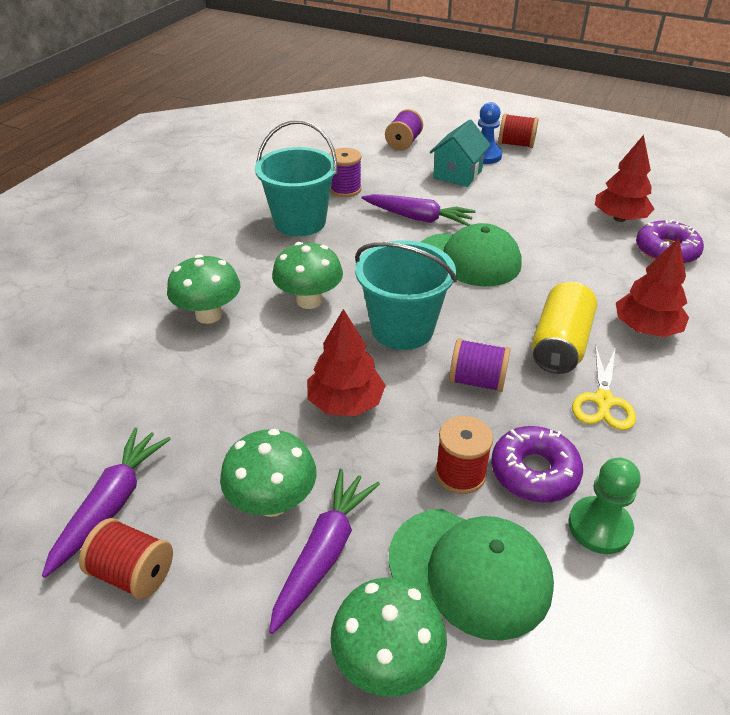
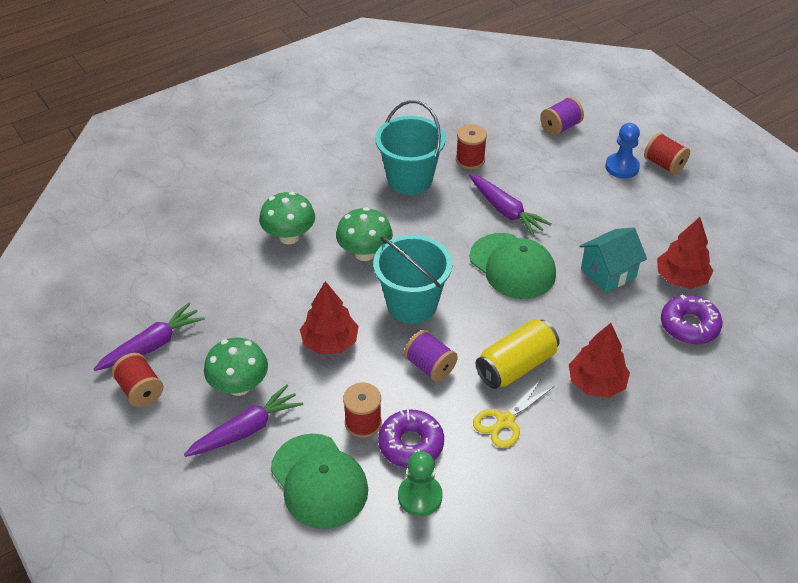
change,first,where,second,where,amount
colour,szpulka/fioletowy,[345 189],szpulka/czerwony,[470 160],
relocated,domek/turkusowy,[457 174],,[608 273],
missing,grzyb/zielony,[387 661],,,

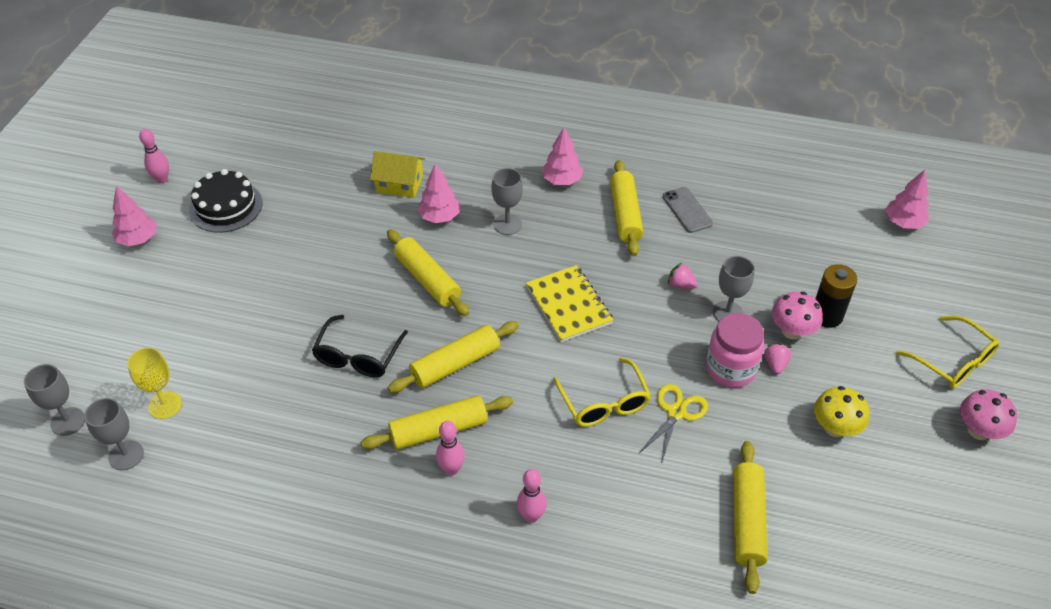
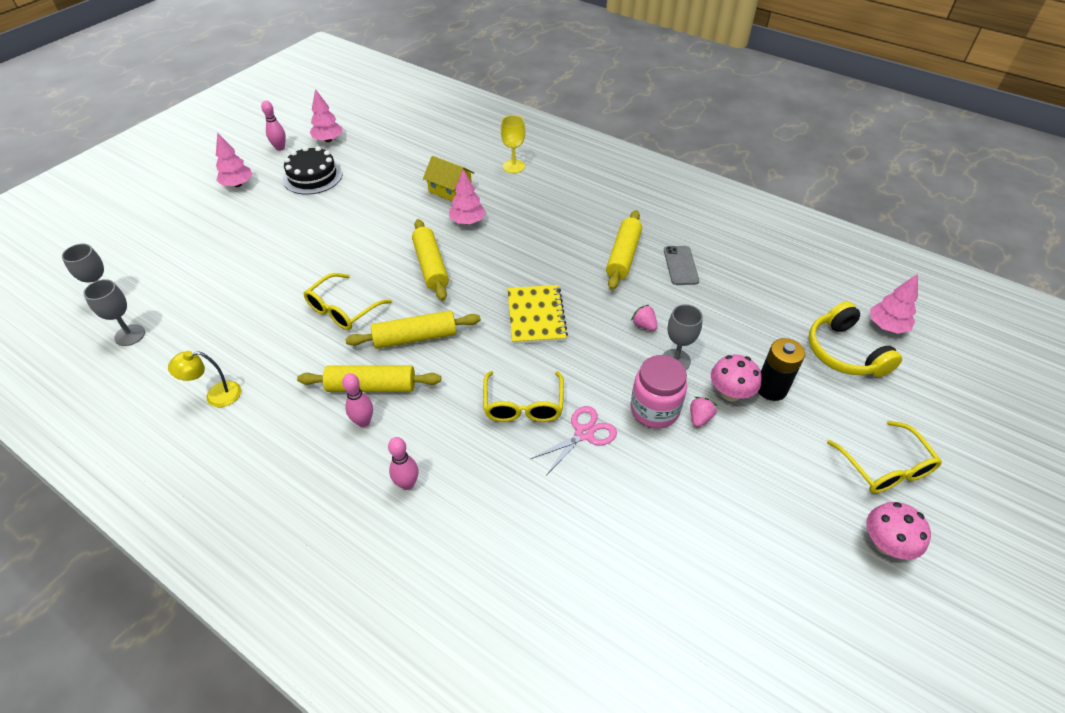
change,first,where,second,where,amount
appeared,,,lampka/żółty,[216 395],
colour,okulary/czarny,[358 356],okulary/żółty,[342 310],
relocated,drzewko/różowy,[562 180],,[328 140],
relocated,kielich/żółty,[165 405],,[513 166],
colour,nożyczki/żółty,[676 413],nożyczki/różowy,[584 433],
appeared,,,słuchawki/żółty,[844 352],
missing,kielich/szary,[507 224],,,
missing,wałek do ciasta/żółty,[747 521],,,
missing,grzyb/żółty,[835 427],,,

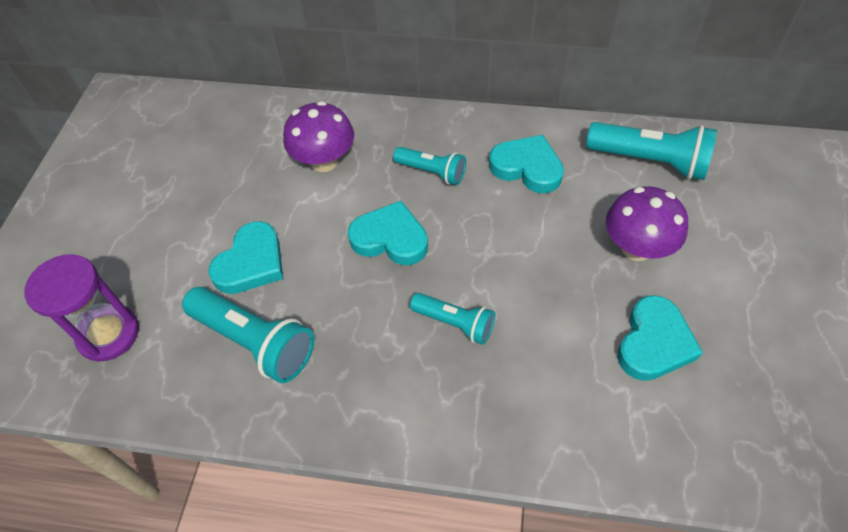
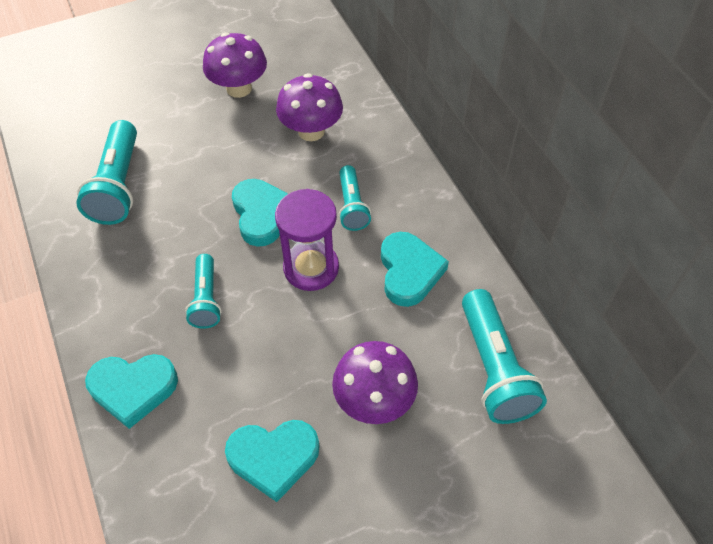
change,first,where,second,where,amount
relocated,serce/turkusowy,[251 263],,[133 389],
appeared,,,grzyb/fioletowy,[239 88],
relocated,klepsydra/fioletowy,[108 334],,[311 268],

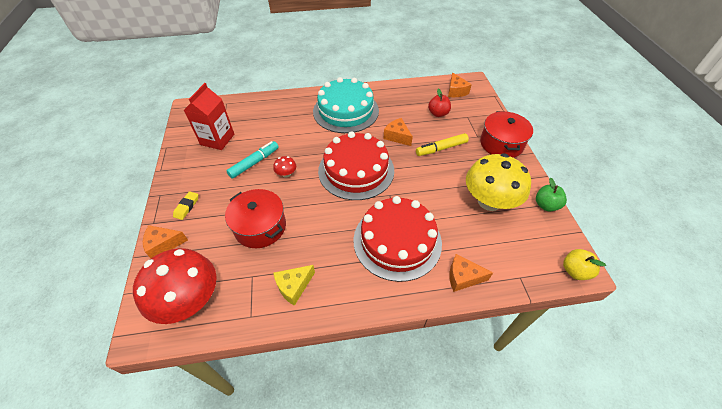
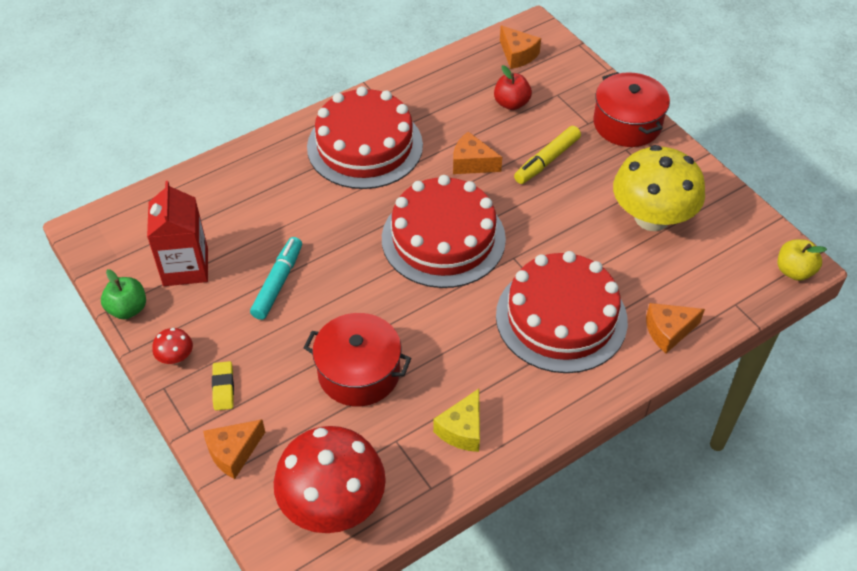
change,first,where,second,where,amount
relocated,jabłko/zielony,[546 205],,[128 309],
relocated,grzyb/czerwony,[286 174],,[176 357],
colour,tort/turkusowy,[346 111],tort/czerwony,[365 146],

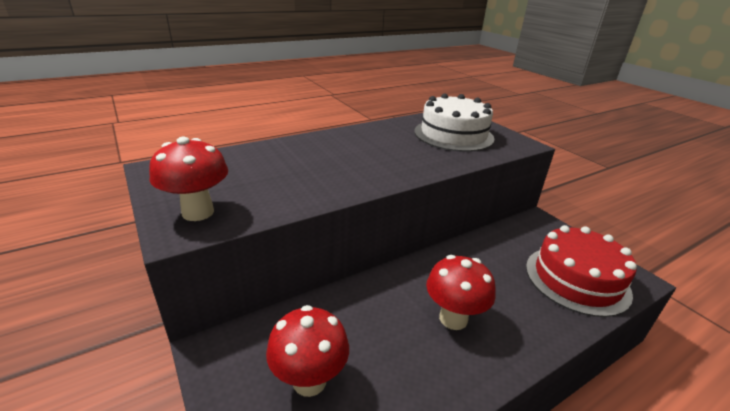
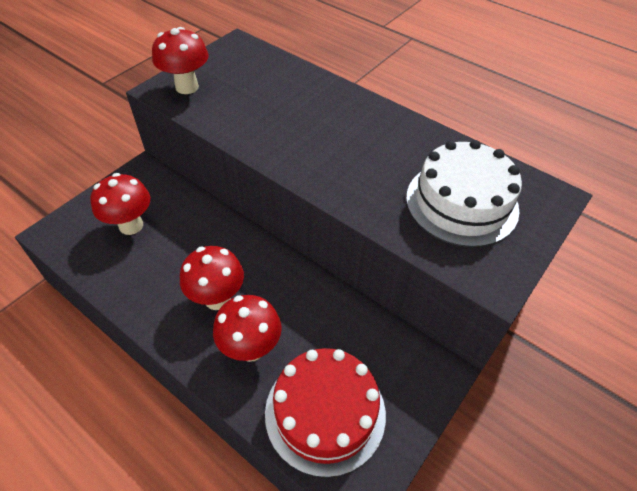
change,first,where,second,where,amount
appeared,,,grzyb/czerwony,[251 348],

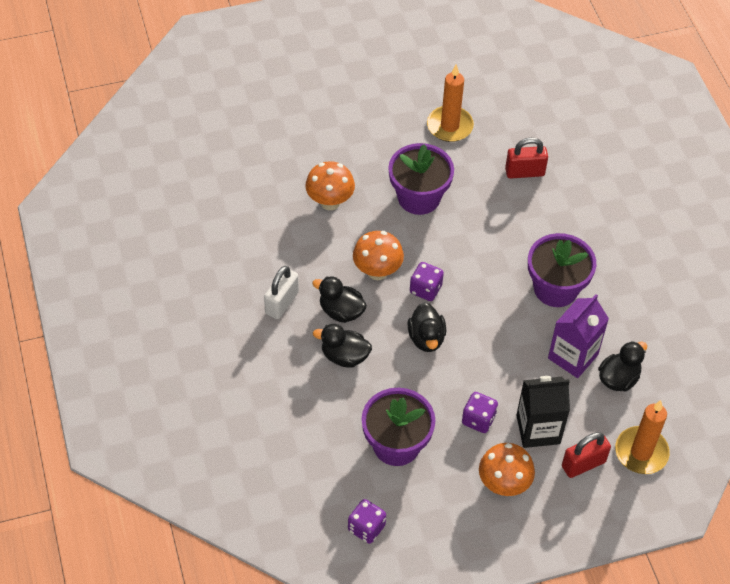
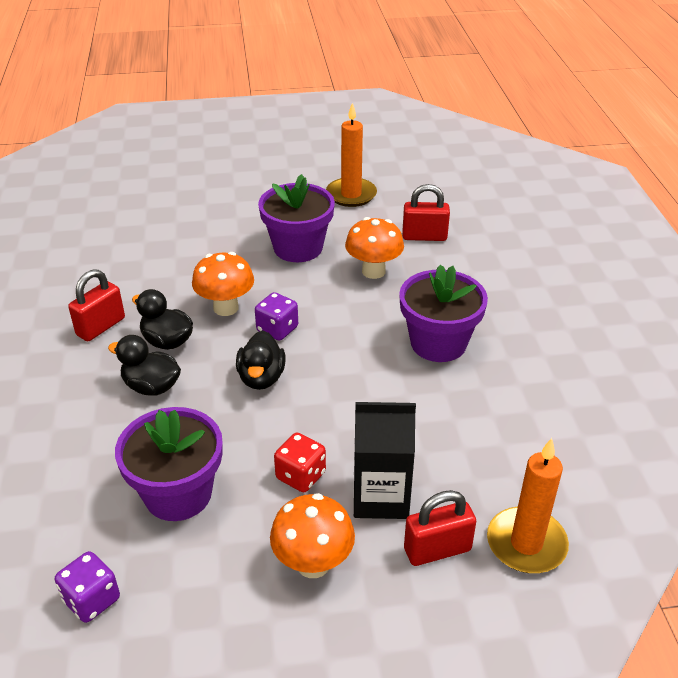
change,first,where,second,where,amount
colour,kłódka/biały,[282 303],kłódka/czerwony,[101 327],
colour,kostka do gry/fioletowy,[478 419],kostka do gry/czerwony,[300 476],
relocated,grzyb/pomarańczowy,[330 202],,[373 271],
missing,karton mleka/fioletowy,[573 356],,,
missing,kaczka/czarny,[618 378],,,

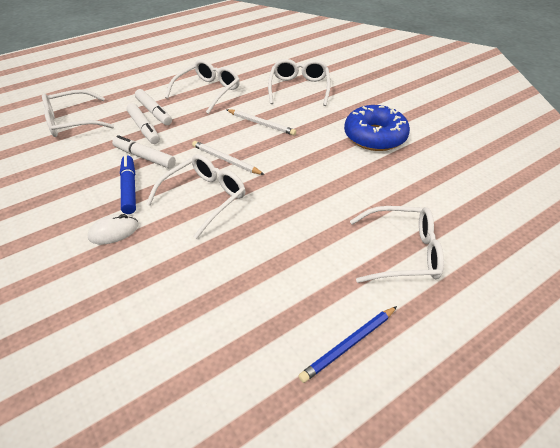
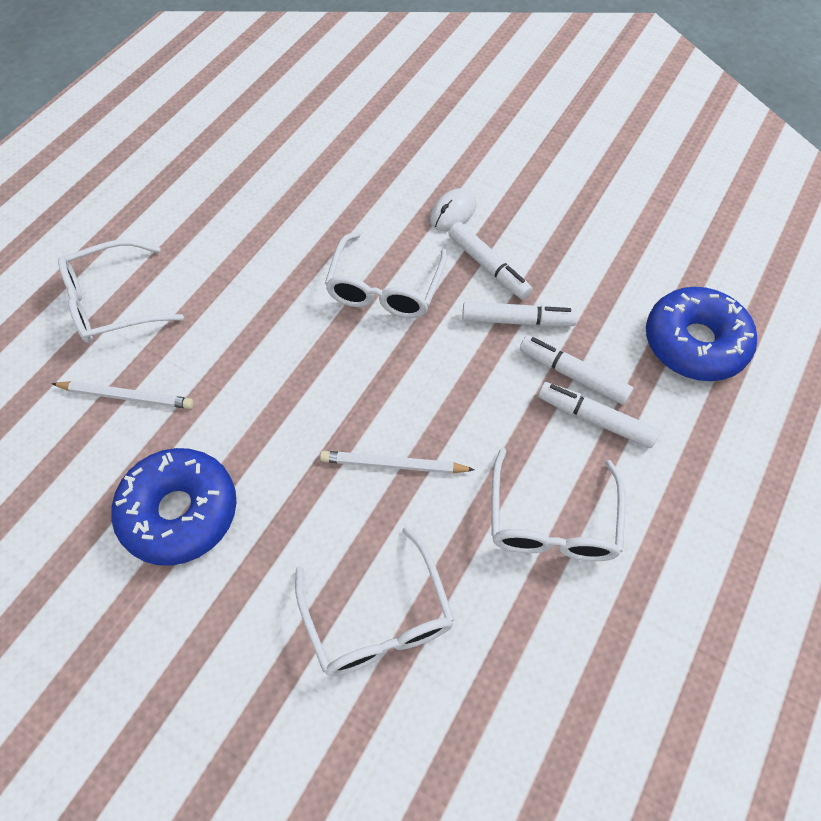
change,first,where,second,where,amount
relocated,ołówek/biały,[226 160],,[126 396],
colour,flamaster/niebieski,[129 189],flamaster/biały,[488 266],
exchanged,okulary/biały,[72 122],donut/niebieski,[694 343],
missing,ołówek/niebieski,[349 344],,,

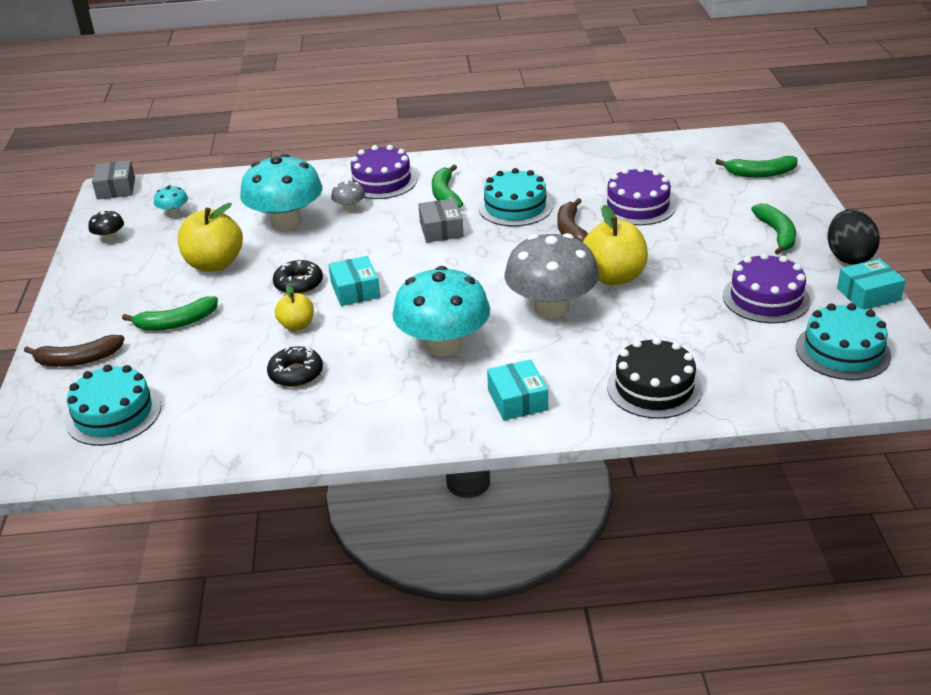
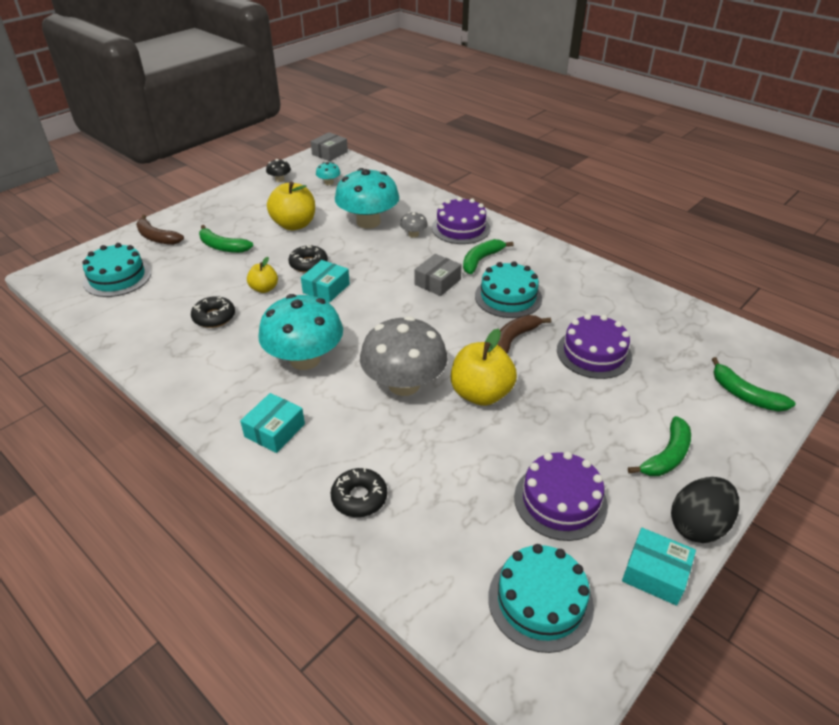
change,first,where,second,where,amount
exchanged,tort/czarny,[654 387],donut/czarny,[359 497],

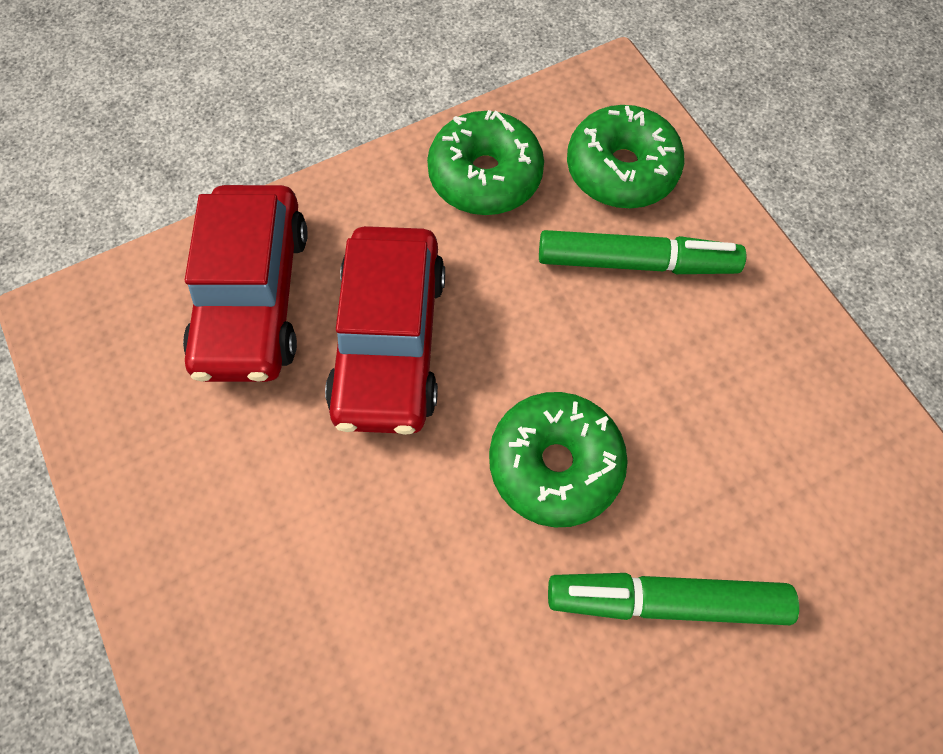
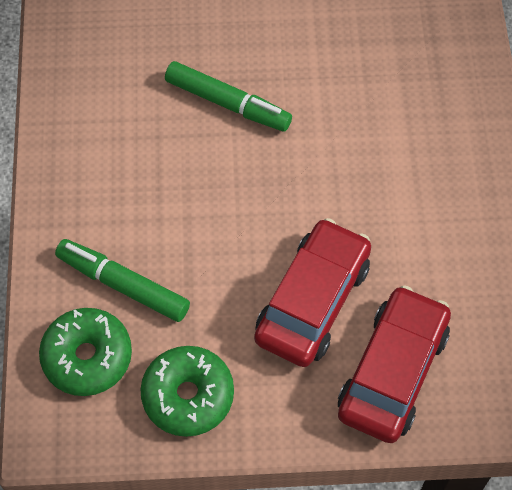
change,first,where,second,where,amount
missing,donut/zielony,[555 464],,,

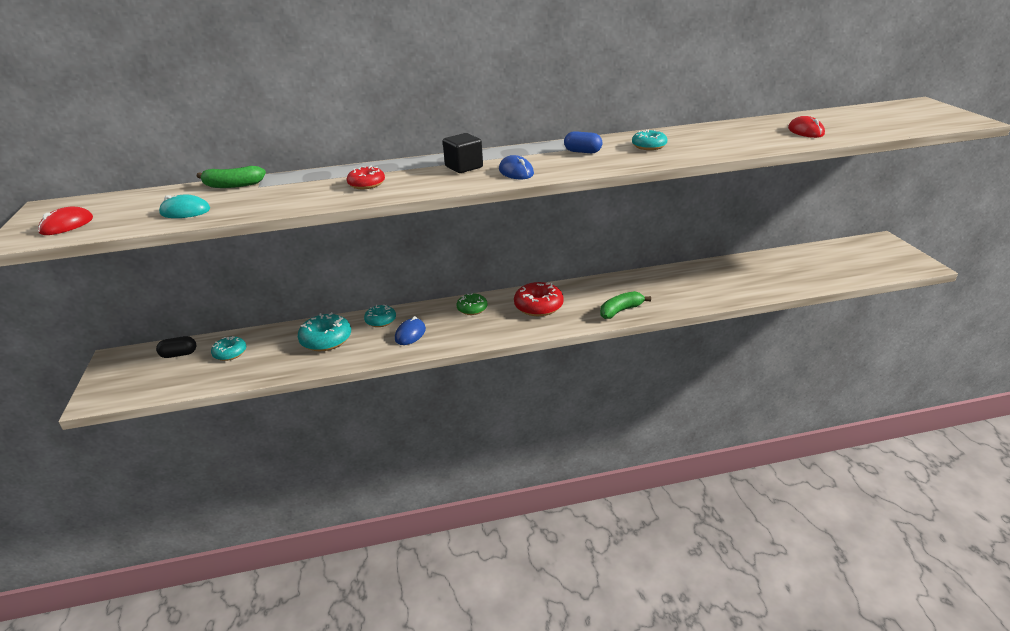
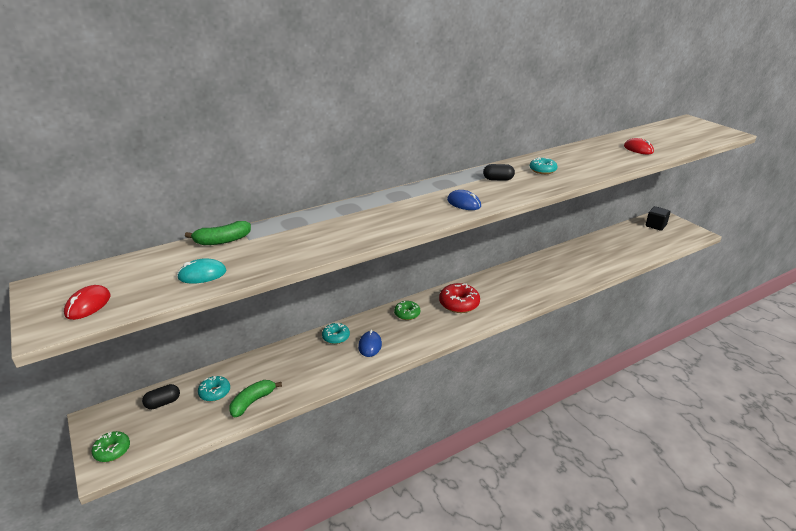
change,first,where,second,where,amount
appeared,,,donut/zielony,[112 450],
relocated,banan/zielony,[620 311],,[252 402],
colour,kapsułka/niebieski,[582 152],kapsułka/czarny,[498 179],
relocated,sześcian/czarny,[464 167],,[655 225],
missing,donut/turkusowy,[326 340],,,
missing,donut/czerwony,[366 184],,,

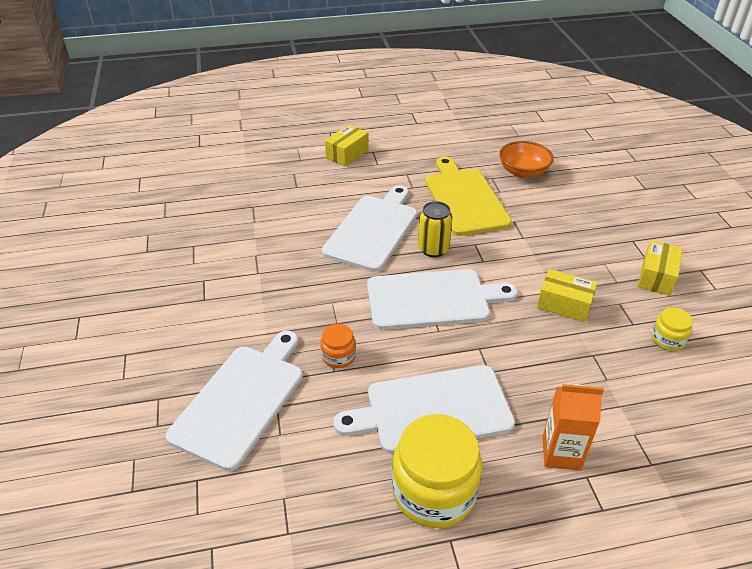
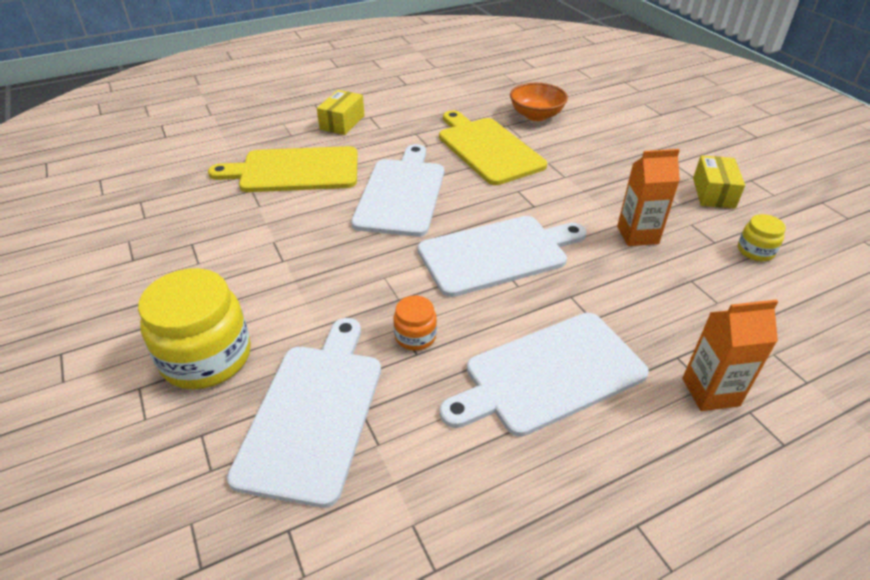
change,first,where,second,where,amount
relocated,słoik/żółty,[434 491],,[206 357],
appeared,,,deska do krojenia/żółty,[295 170],
exchanged,pudełko/żółty,[564 304],karton mleka/pomarańczowy,[637 235],
missing,puszka/żółty,[433 249],,,

